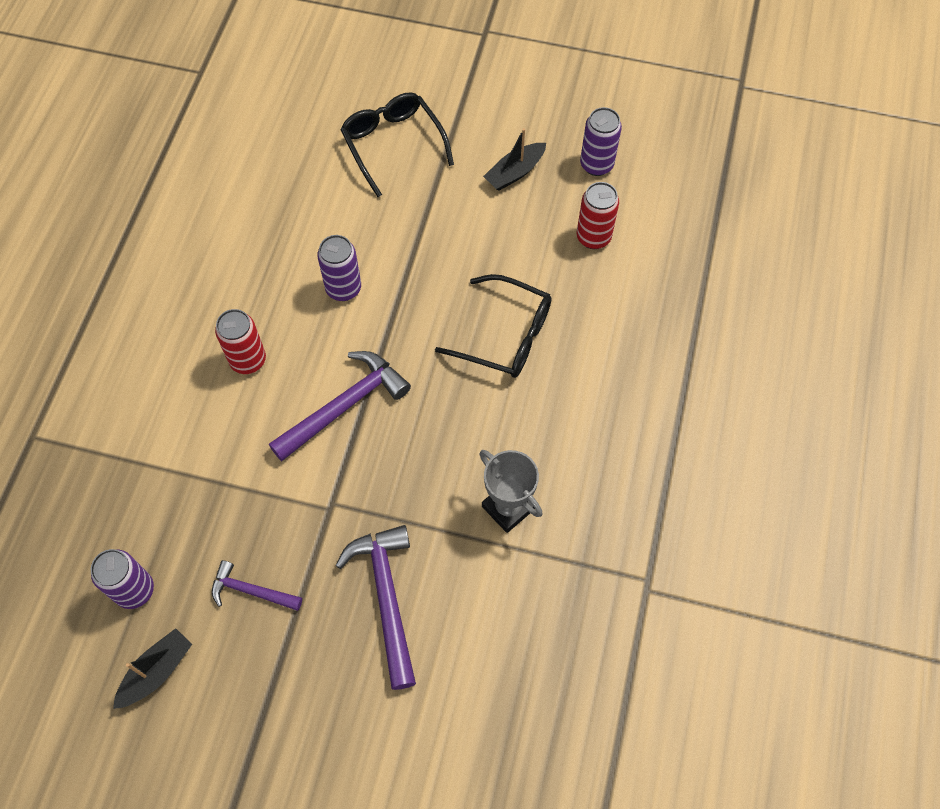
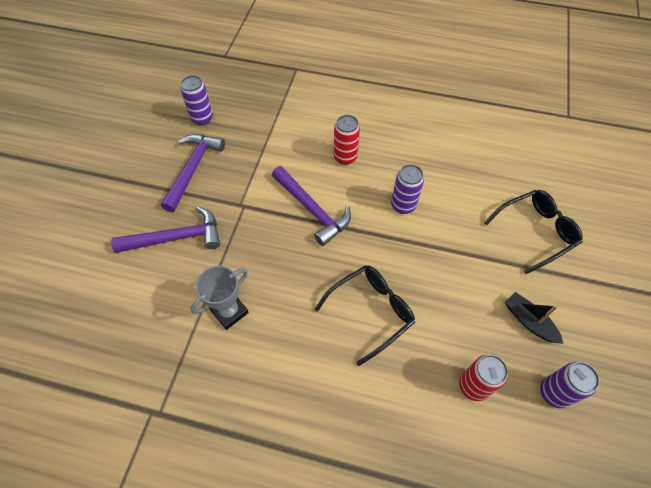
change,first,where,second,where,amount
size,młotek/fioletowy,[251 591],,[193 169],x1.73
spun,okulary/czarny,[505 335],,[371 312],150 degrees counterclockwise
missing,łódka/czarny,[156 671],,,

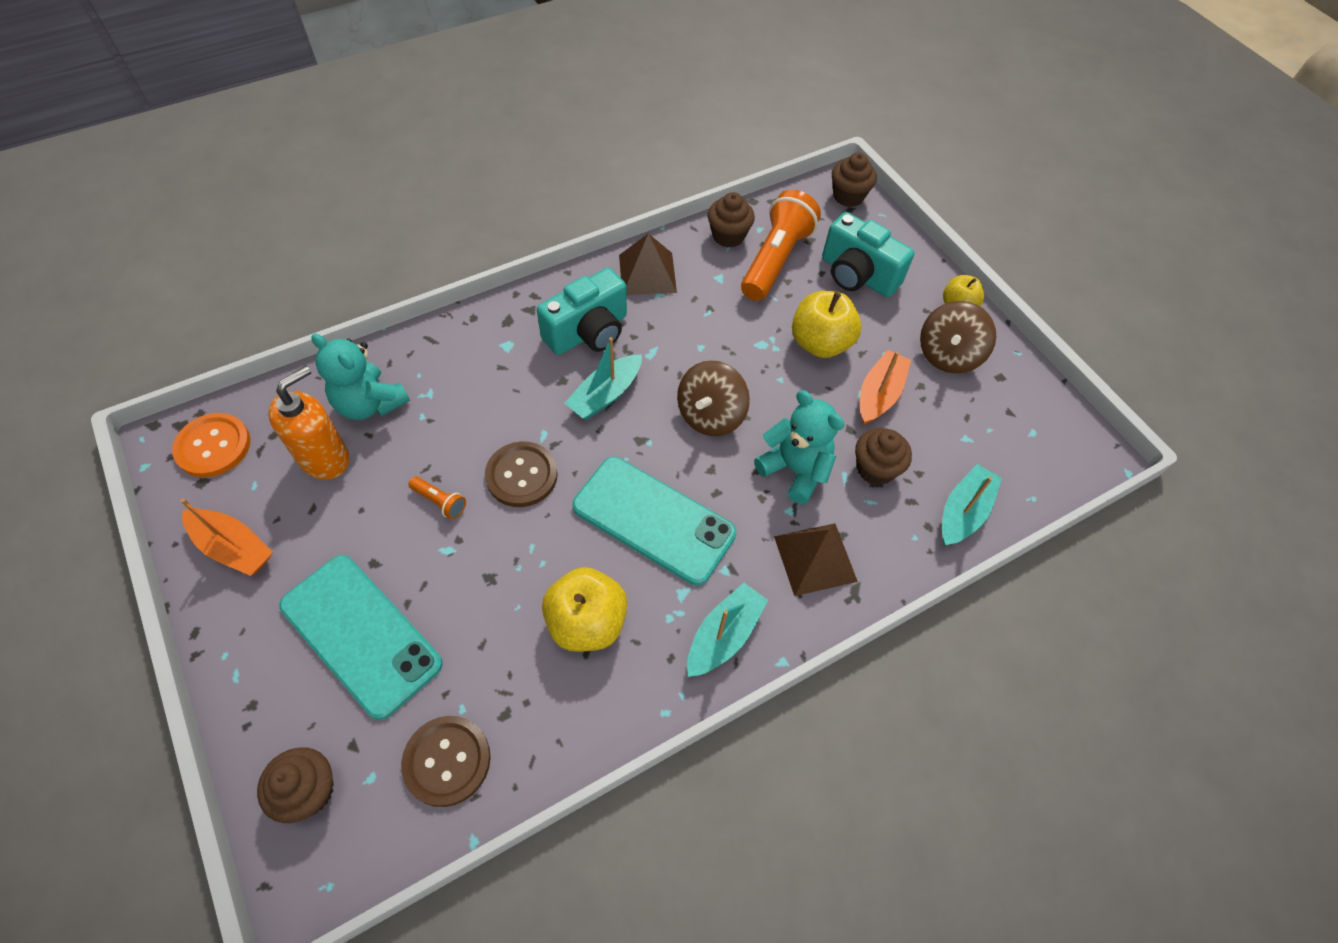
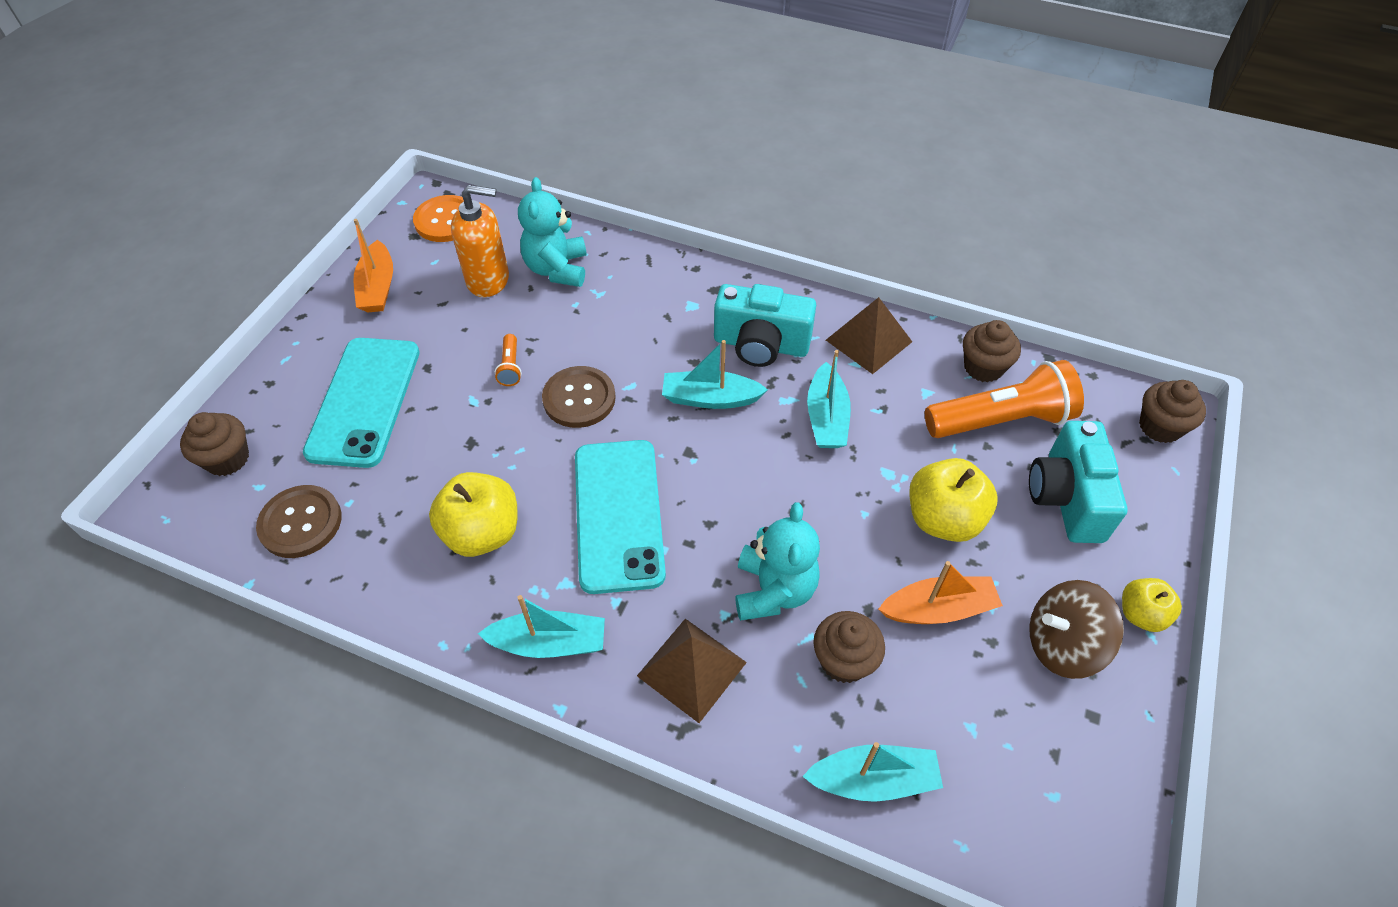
change,first,where,second,where,amount
appeared,,,łódka/turkusowy,[827 418],
missing,bączek/brązowy,[710 415],,,

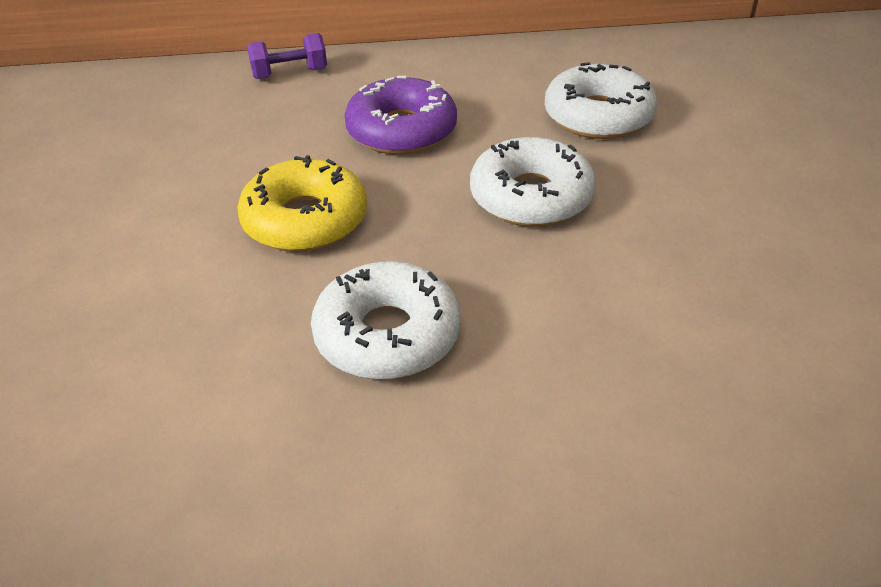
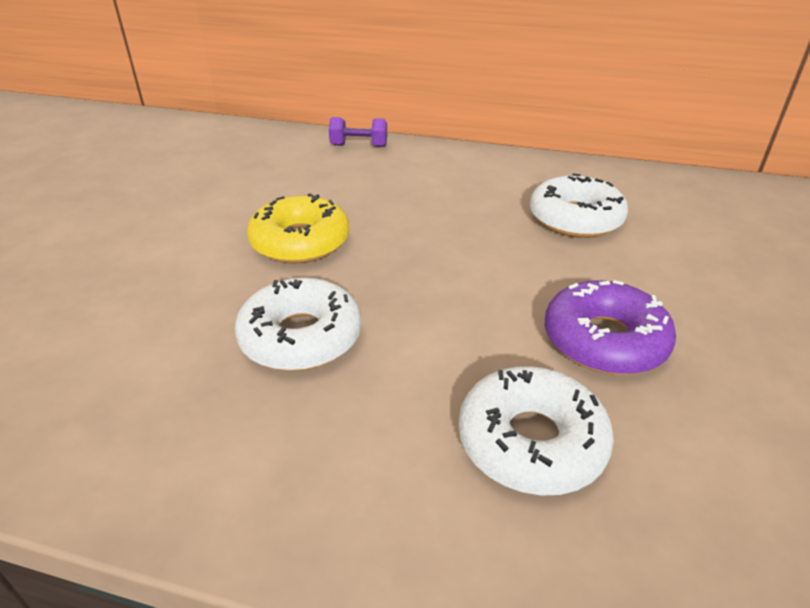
change,first,where,second,where,amount
relocated,donut/biały,[531 197],,[531 442],
relocated,donut/fioletowy,[401 130],,[604 340],

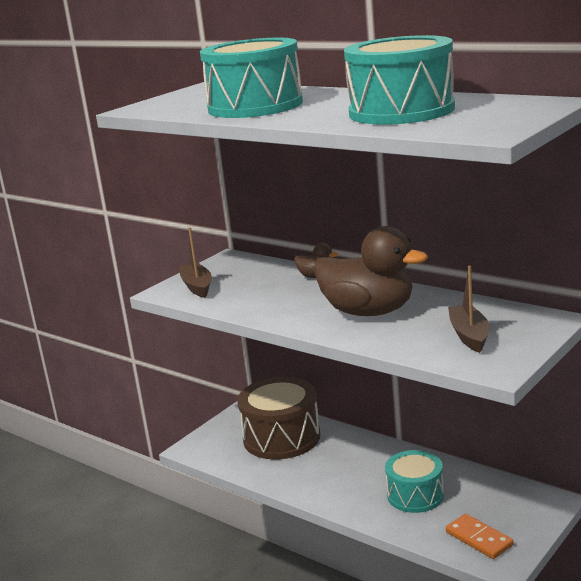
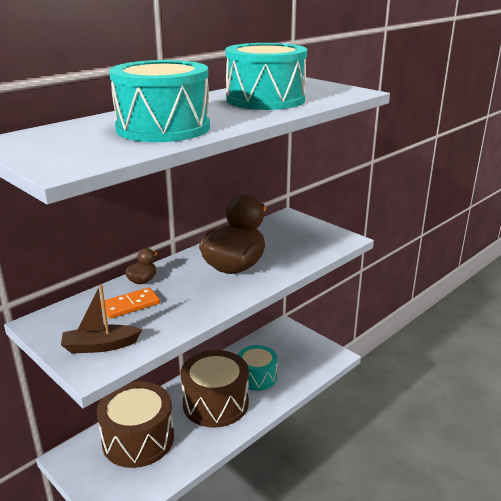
change,first,where,second,where,amount
relocated,kostka domina/pomarańczowy,[479 539],,[130 305],
appeared,,,bęben/brązowy,[215 403],
missing,łódka/brązowy,[469 335],,,

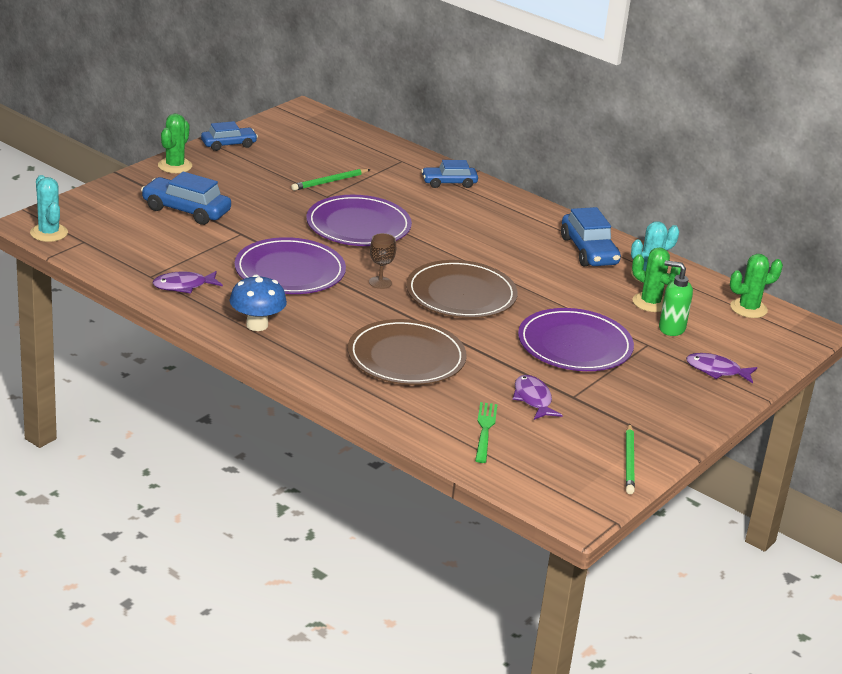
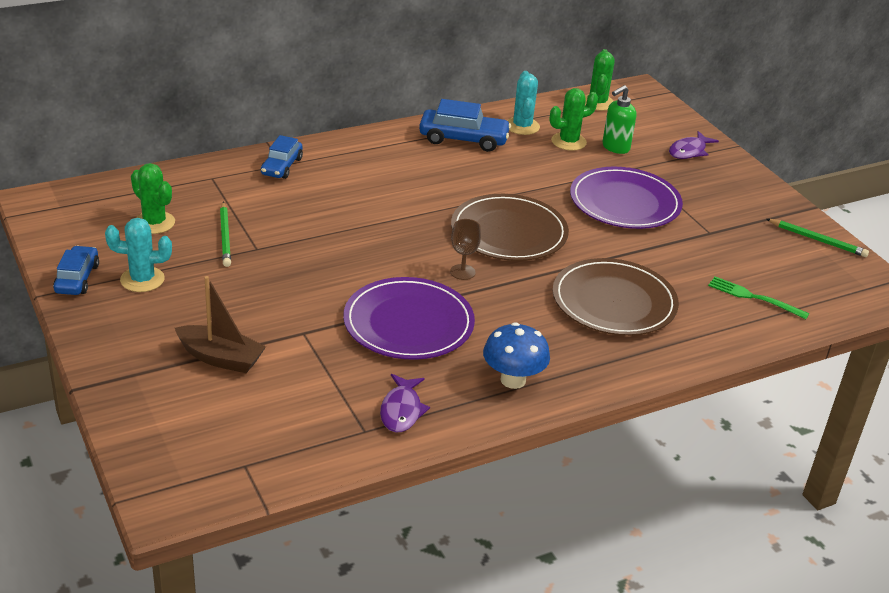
change,first,where,second,where,amount
relocated,kaktus/turkusowy,[49 233],,[142 279],
relocated,kaktus/zielony,[175 166],,[154 223],
exchanged,samochód/niebieski,[186 210],łódka/brązowy,[220 358],
missing,talerz/fioletowy,[358 225],,,
missing,ryba/fioletowy,[533 399],,,

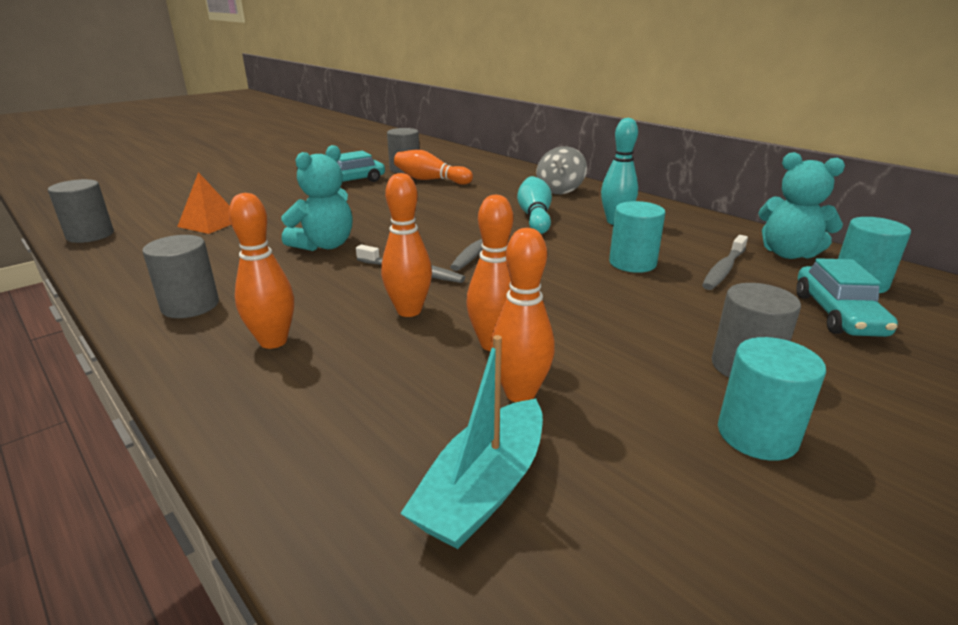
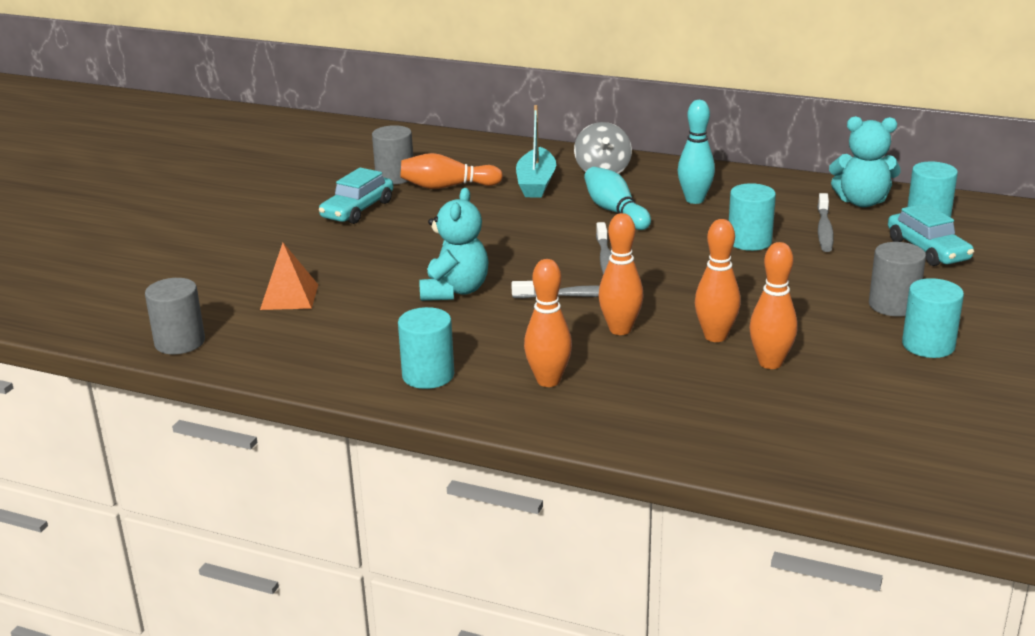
change,first,where,second,where,amount
colour,walec/szary,[190 305],walec/turkusowy,[428 375],
relocated,łódka/turkusowy,[483 488],,[536 183],

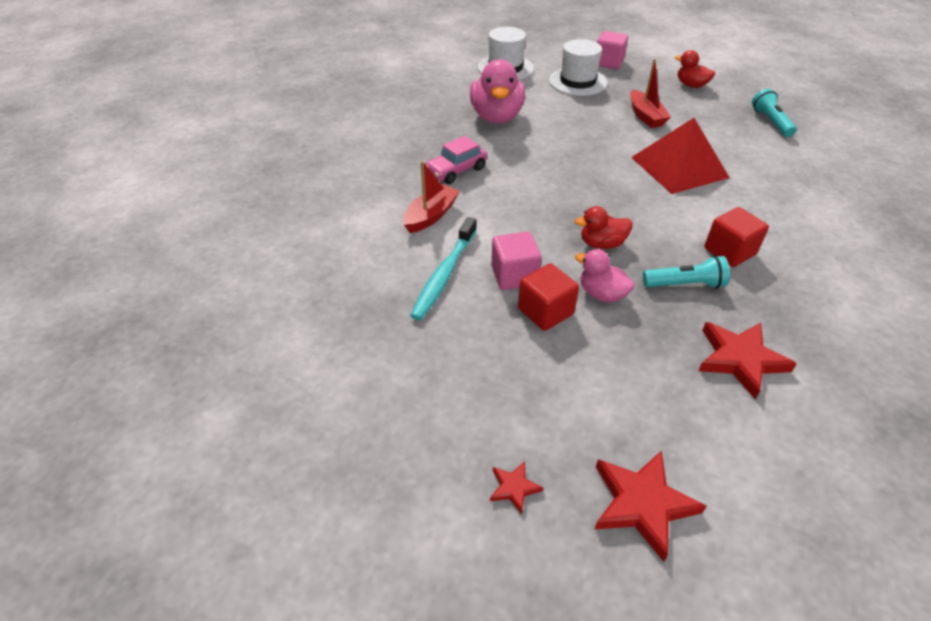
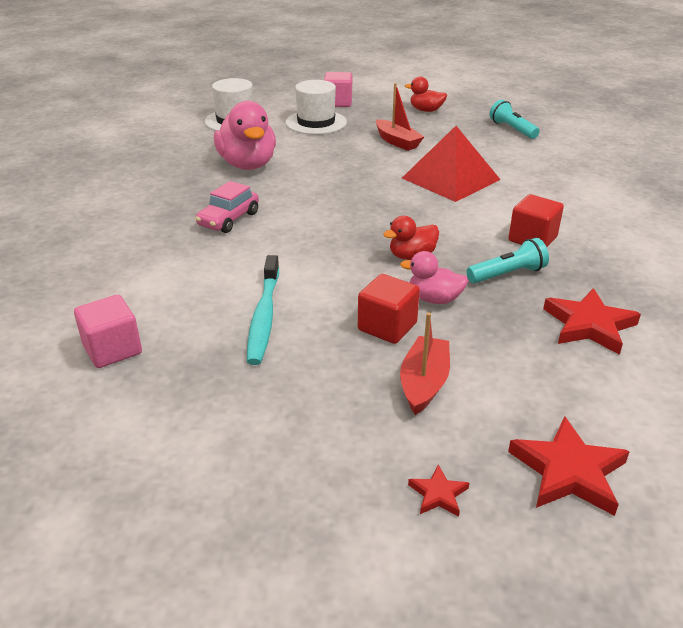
change,first,where,second,where,amount
relocated,sześcian/różowy,[514 275],,[112 349],
relocated,łódka/czerwony,[431 216],,[424 383],

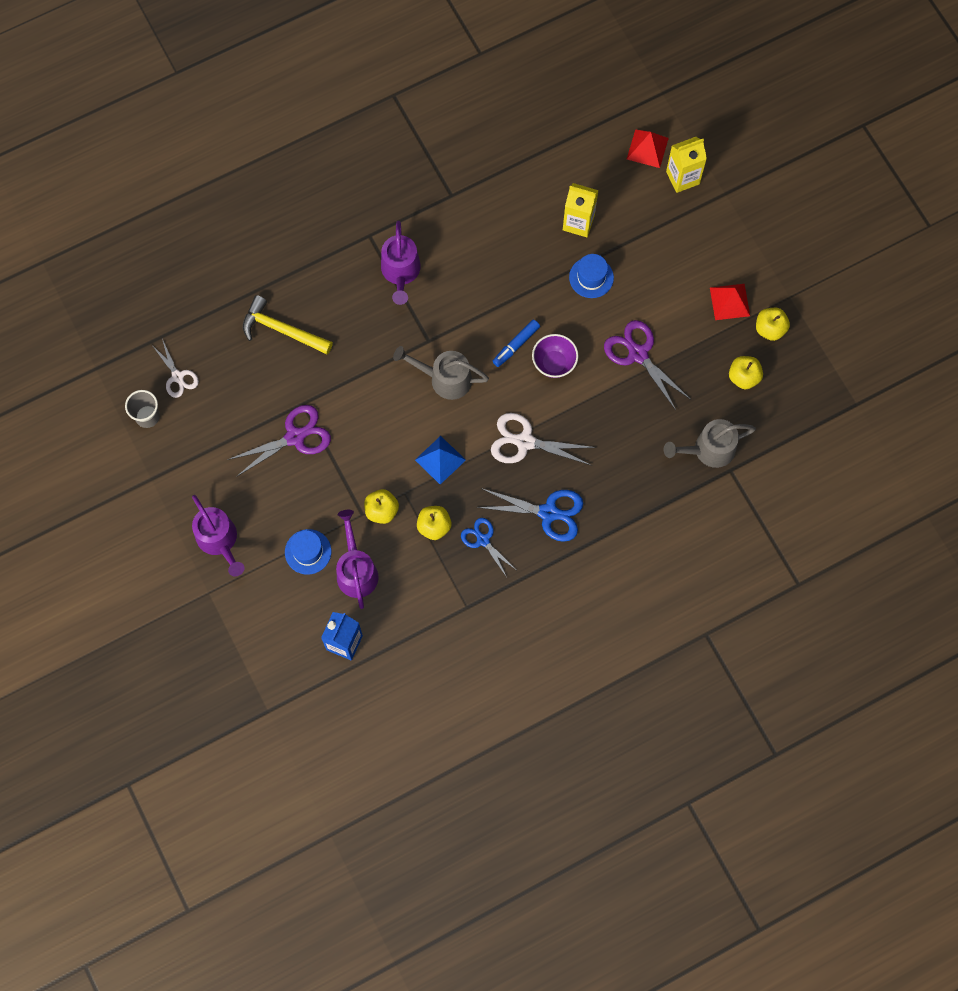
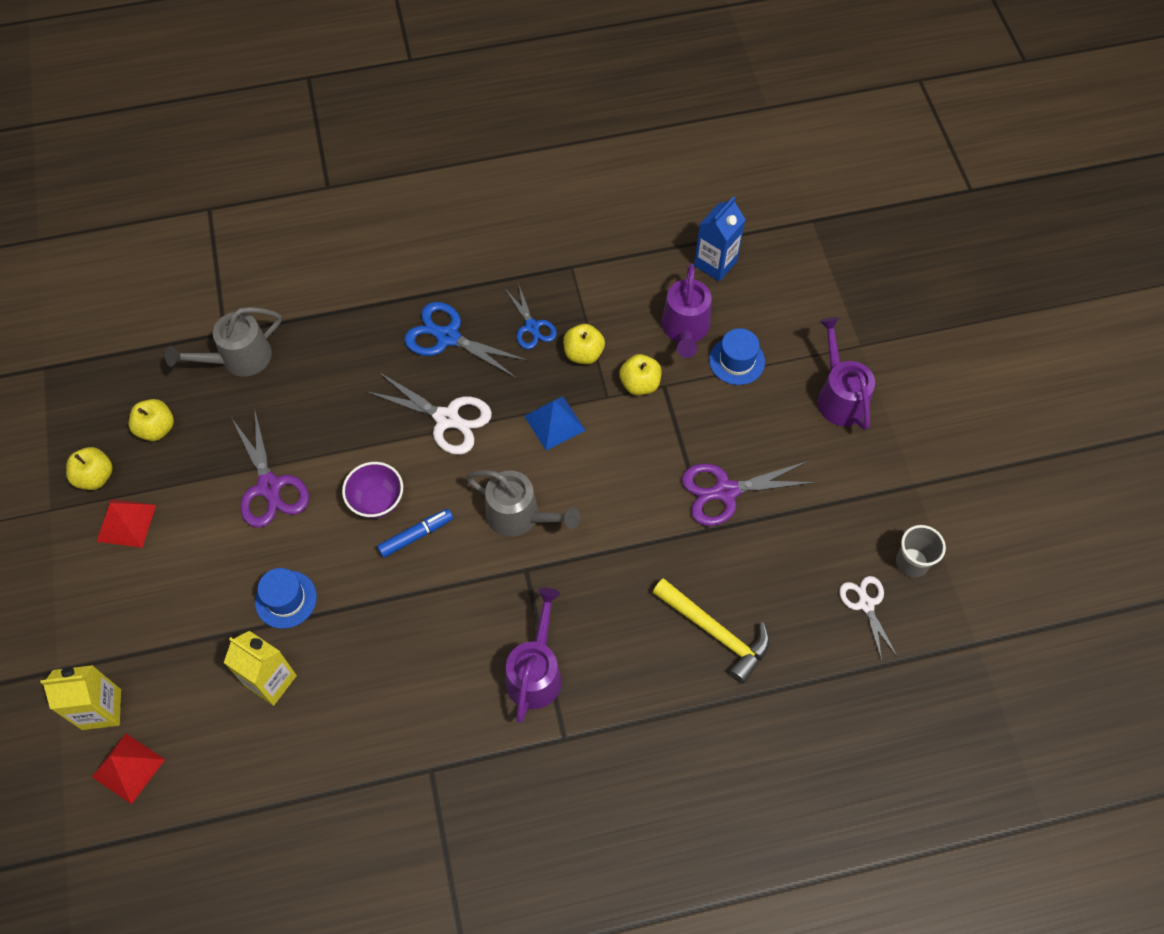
change,first,where,second,where,amount
spun,konewka/szary,[708 450],,[238 359],150 degrees clockwise

